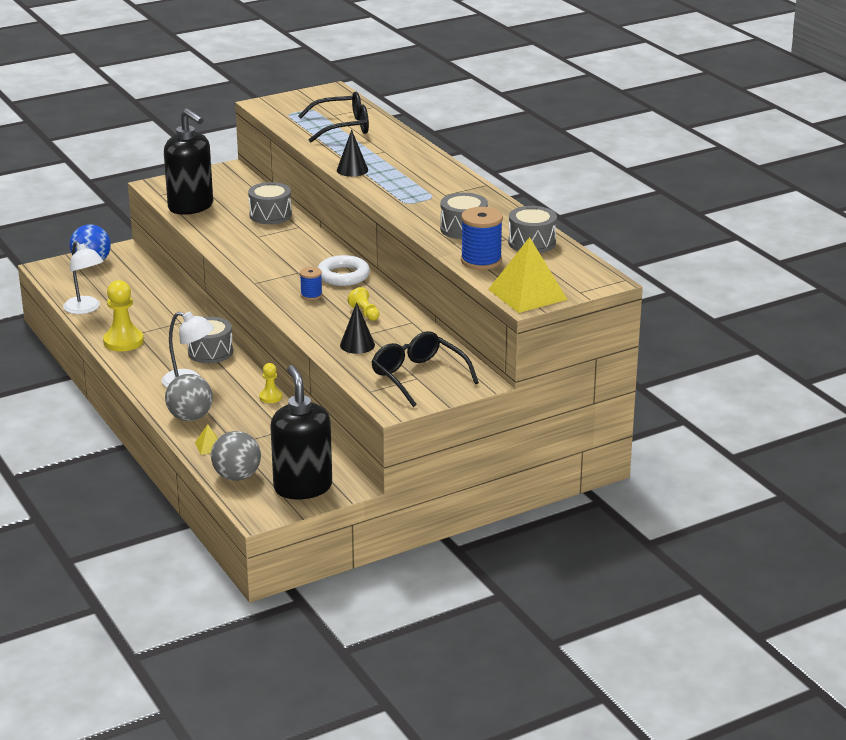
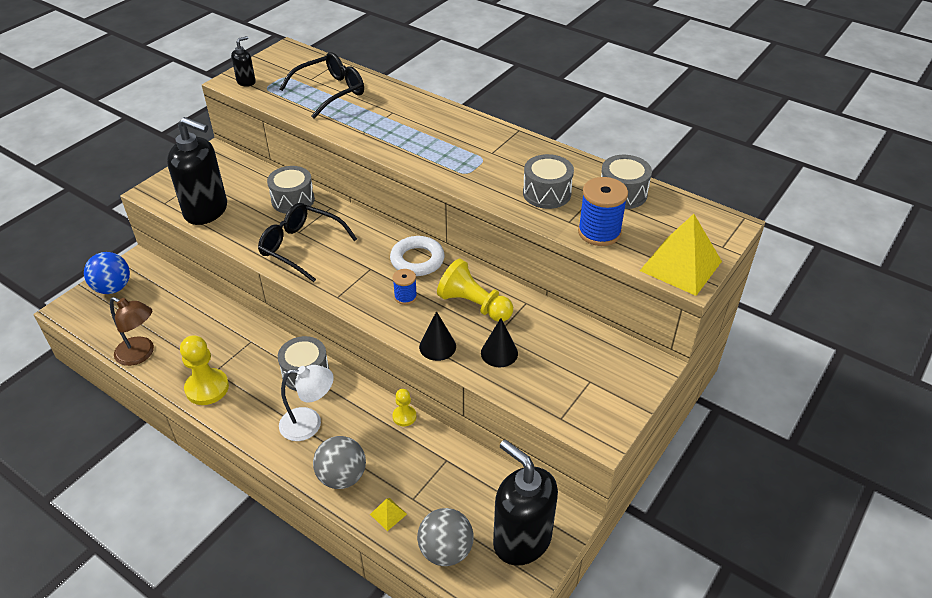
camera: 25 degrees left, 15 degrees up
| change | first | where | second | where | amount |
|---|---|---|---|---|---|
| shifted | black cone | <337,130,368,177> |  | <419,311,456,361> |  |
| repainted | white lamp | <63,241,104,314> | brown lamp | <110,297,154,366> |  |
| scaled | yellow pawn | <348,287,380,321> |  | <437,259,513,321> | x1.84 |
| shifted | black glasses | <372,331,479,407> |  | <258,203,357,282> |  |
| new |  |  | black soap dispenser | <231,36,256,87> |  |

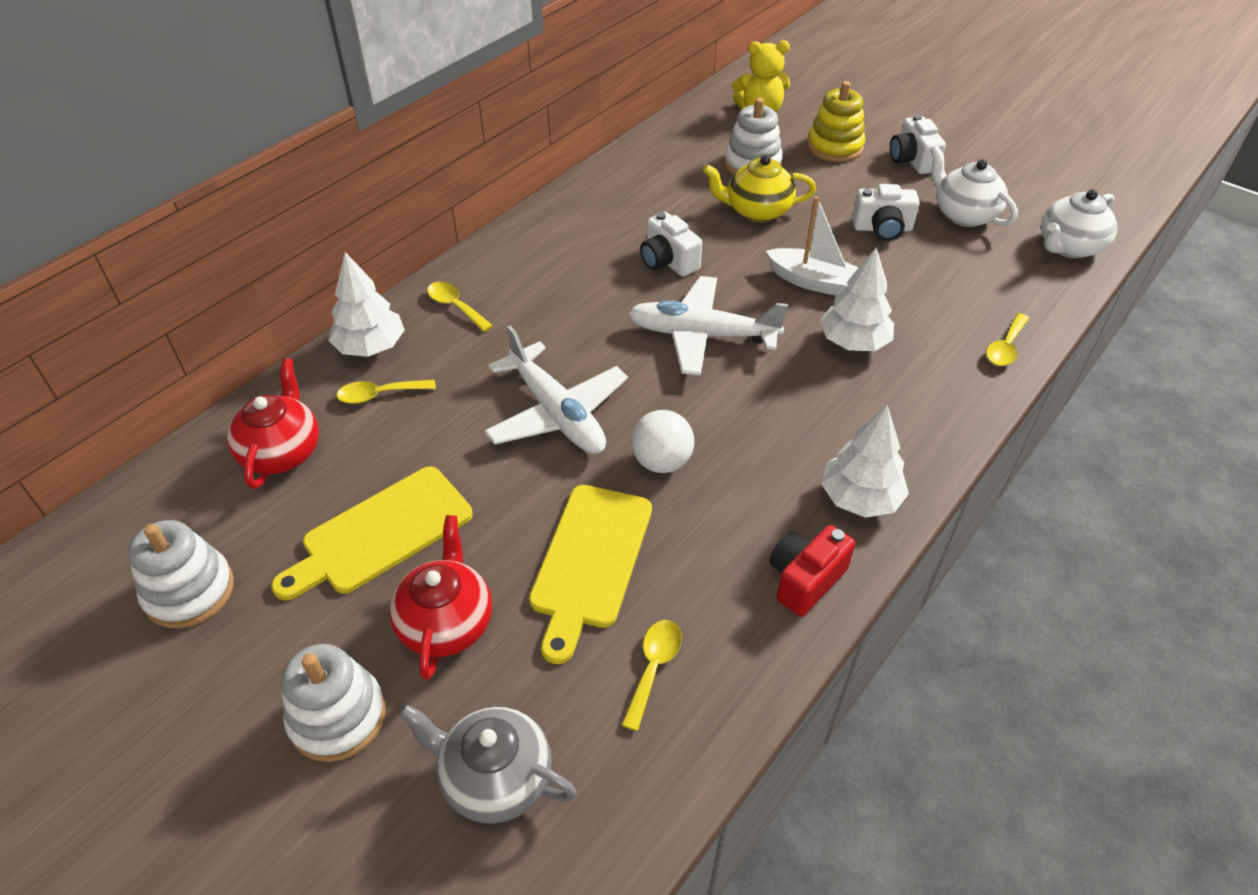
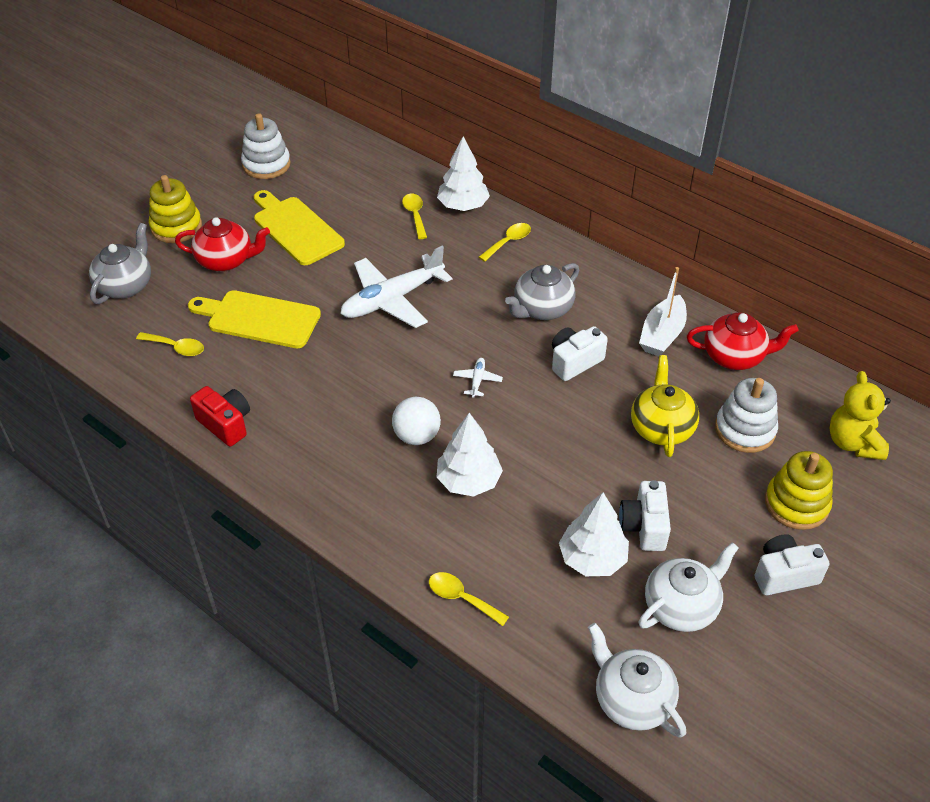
camera: 90 degrees right, 0 degrees up
| change | first | where | second | where | amount |
|---|---|---|---|---|---|
| shifted | white boat | <766,196,859,296> |  | <639,267,687,356> |  |
| scaled | white plane | <628,276,788,376> |  | <453,358,503,397> | x0.41 |
| shifted | red teapot | <227,358,319,489> |  | <687,312,799,370> |  |
| shifted | white tree | <821,405,909,518> |  | <559,493,629,576> |  |
| shifted | white ball | <631,410,694,473> |  | <392,397,441,445> |  |
| repainted | white stacking toy | <282,644,386,762> | yellow stacking toy | <149,175,202,243> |  |
| new |  |  | grey teapot | <505,263,579,320> |  |

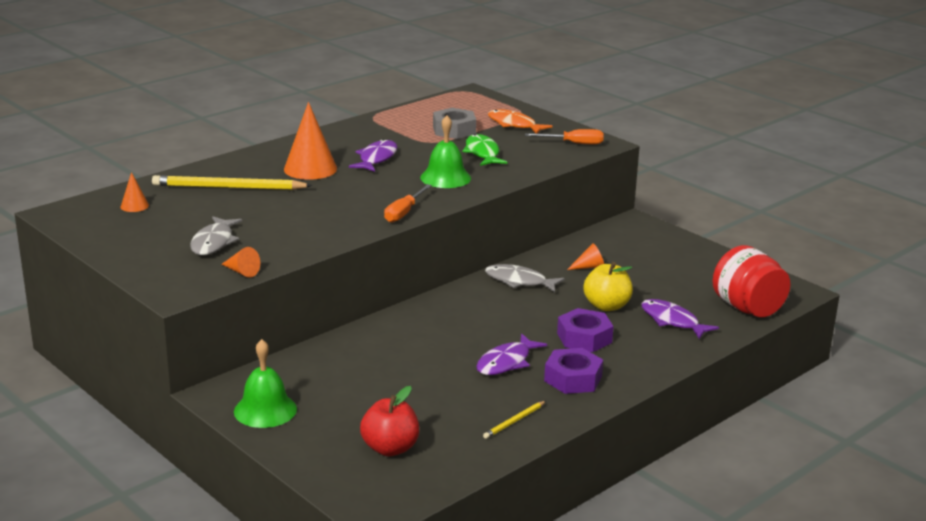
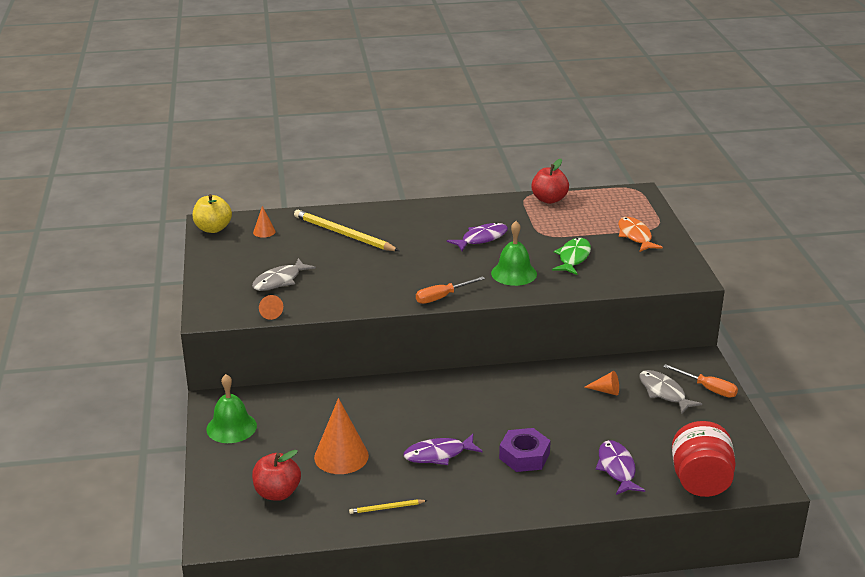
camera: 35 degrees right, 5 degrees up
| change | first | where | second | where | amount |
|---|---|---|---|---|---|
| shifted | orange cone | <284,102,337,180> |  | <314,398,369,474> |  |
| gone | grey nut | <433,108,476,139> |  |  |  |
| shifted | orange screwdriver | <525,129,604,145> |  | <663,364,738,398> |  |
| shifted | yellow apple | <584,262,633,311> |  | <192,194,232,233> |  |
| shifted | grey fish | <485,264,565,292> |  | <639,370,702,414> |  |
| gone | purple nut | <544,348,603,394> |  |  |  |
| new |  |  | red apple | <531,159,569,204> |  |

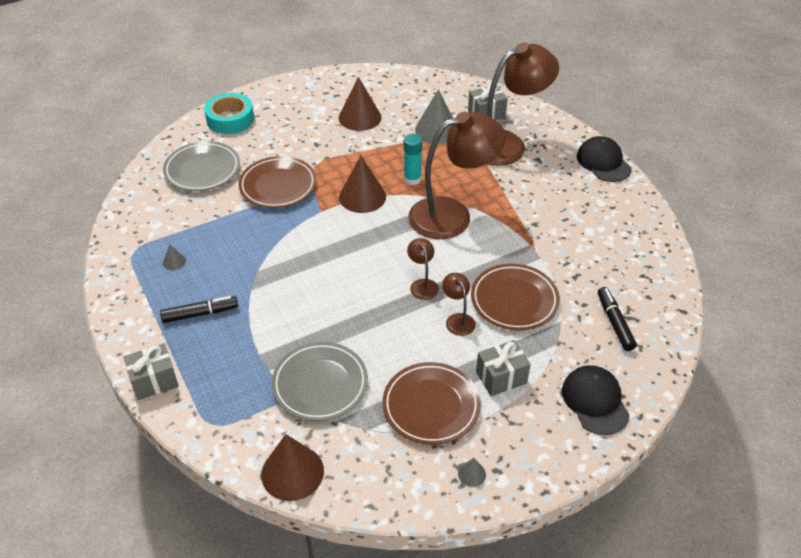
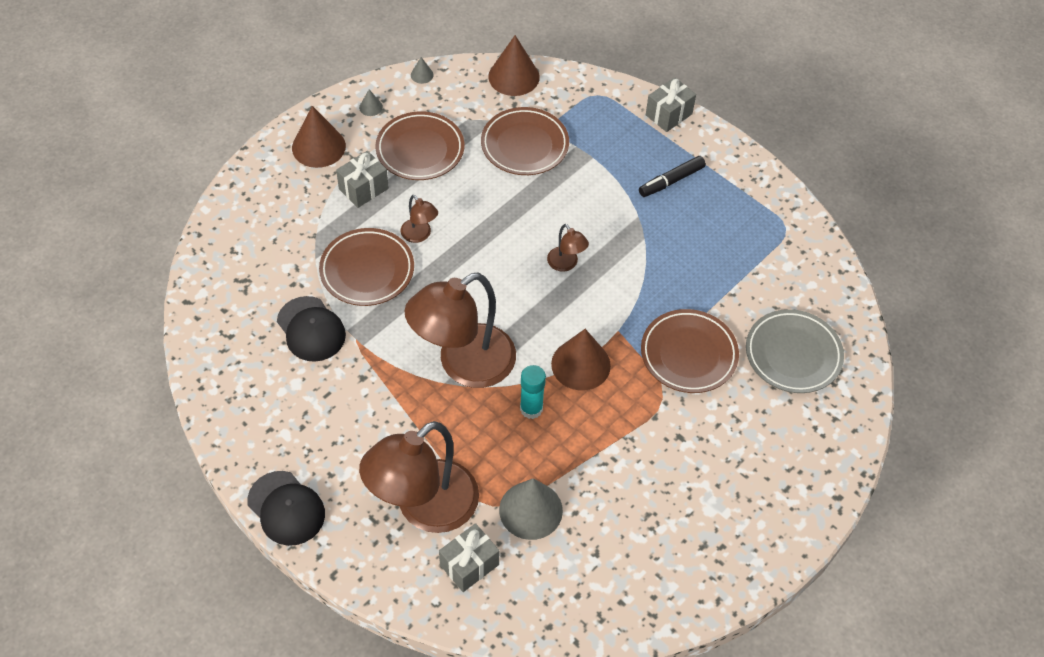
camera: 160 degrees right, 10 degrees up
| change | first | where | second | where | amount |
|---|---|---|---|---|---|
| shifted | brown cone | <339,77,381,131> |  | <292,106,346,168> |  |
| gone | turquoise tape | <204,93,254,134> |  |  |  |
| shifted | brown lamp | <407,238,439,300> |  | <547,224,589,272> |  |
| shifted | grey cone | <163,244,186,270> |  | <411,57,434,84> |  |
| gone | black marker | <598,287,637,351> |  |  |  |
| repainted | grey plate | <271,342,368,421> | brown plate | <481,107,569,175> |  |
| shifted | black cap | <562,365,630,435> |  | <277,296,346,362> |  |

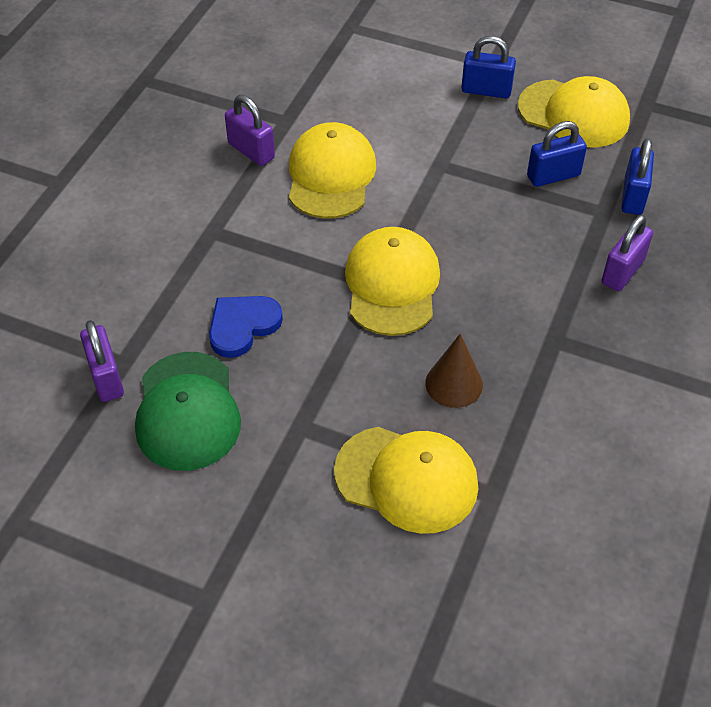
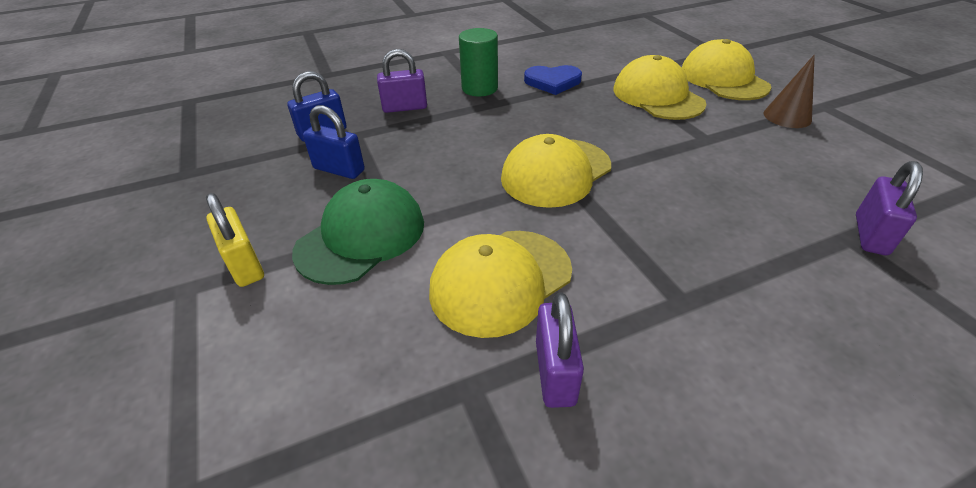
camera: 135 degrees left, 10 degrees down
| change | first | where | second | where | amount |
|---|---|---|---|---|---|
| repainted | blue padlock | <461,36,516,99> | yellow padlock | <206,193,264,287> |  |
| shifted | yellow cap | <518,76,630,148> |  | <682,39,771,100> |  |
| shifted | blue heart | <209,296,283,358> |  | <524,65,582,95> |  |
| shifted | brown cone | <425,334,483,408> |  | <764,54,815,128> |  |
| shifted | green cap | <135,352,241,471> |  | <292,179,424,285> |  |
| new |  |  | green cylinder | <459,28,498,96> |  |

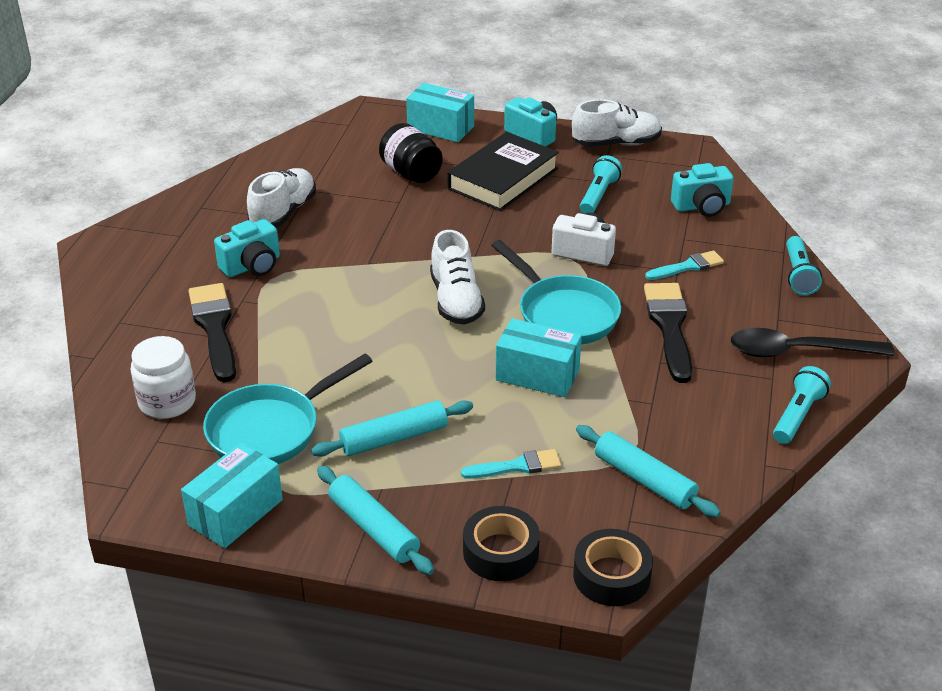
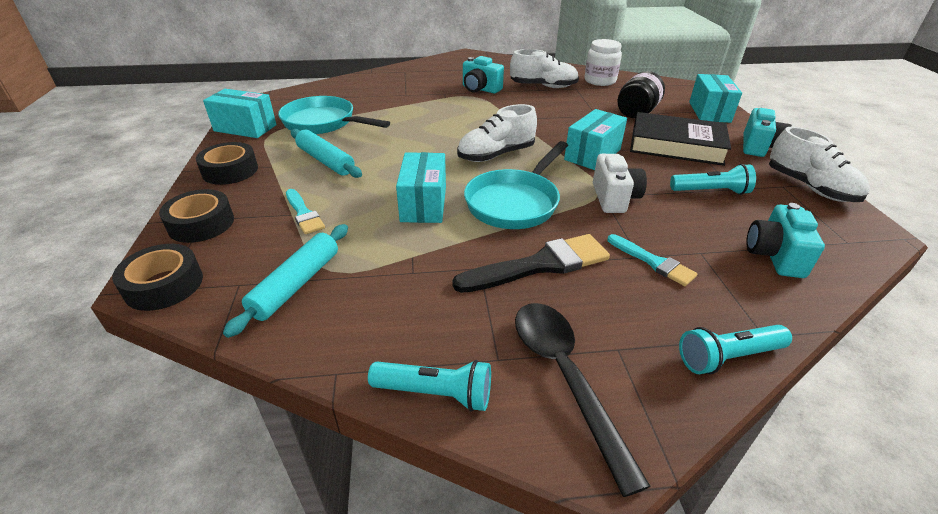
camera: 70 degrees right, 0 degrees up
| change | first | where | second | where | amount |
|---|---|---|---|---|---|
| rotated | turquoise camera | <671,163,734,217> |  | <746,203,825,278> | 45 degrees clockwise |
| gone | black brush | <189,283,236,382> |  |  |  |
| shifted | white jar | <131,336,196,419> |  | <584,39,622,86> |  |
| swapped | turquoise rolling pin | <317,466,434,575> | black tape | <196,142,258,185> |  |
| new |  |  | turquoise box | <564,109,627,170> |  |

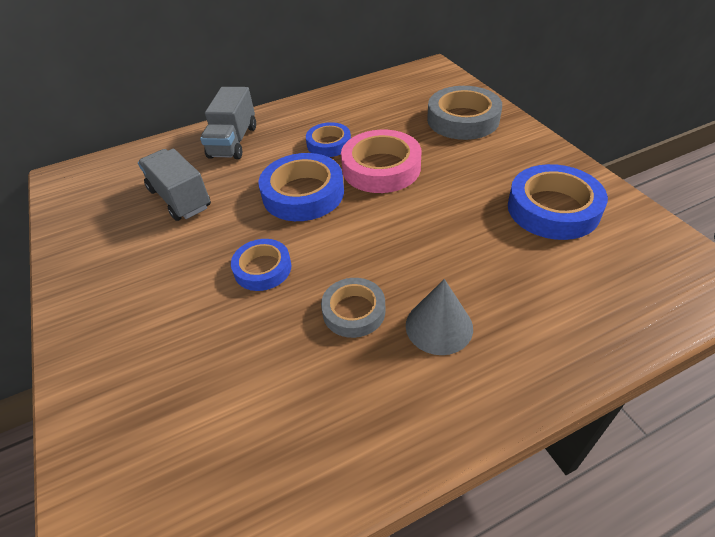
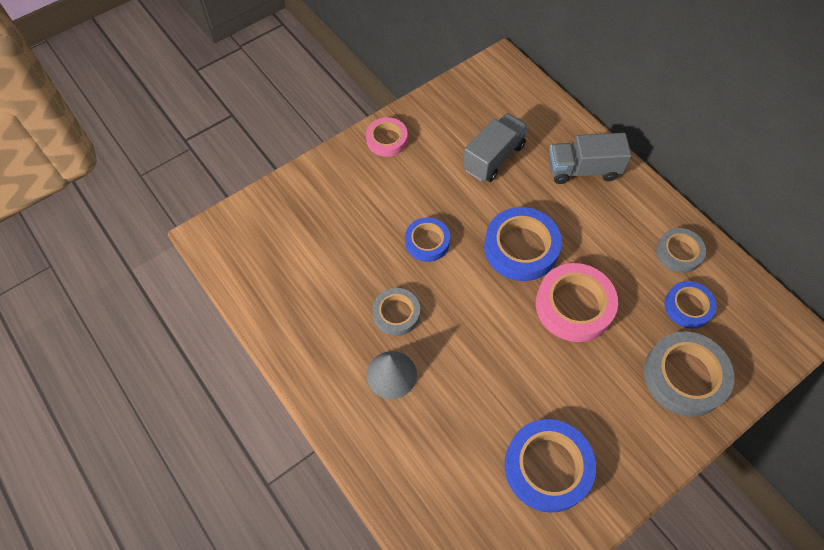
camera: 75 degrees right, 15 degrees up
| change | first | where | second | where | amount |
|---|---|---|---|---|---|
| shifted | blue tape | <306,122,351,157> |  | <664,281,717,329> |  |
| new |  |  | pink tape | <366,117,408,157> |  |
| new |  |  | grey tape | <656,228,706,273> |  |

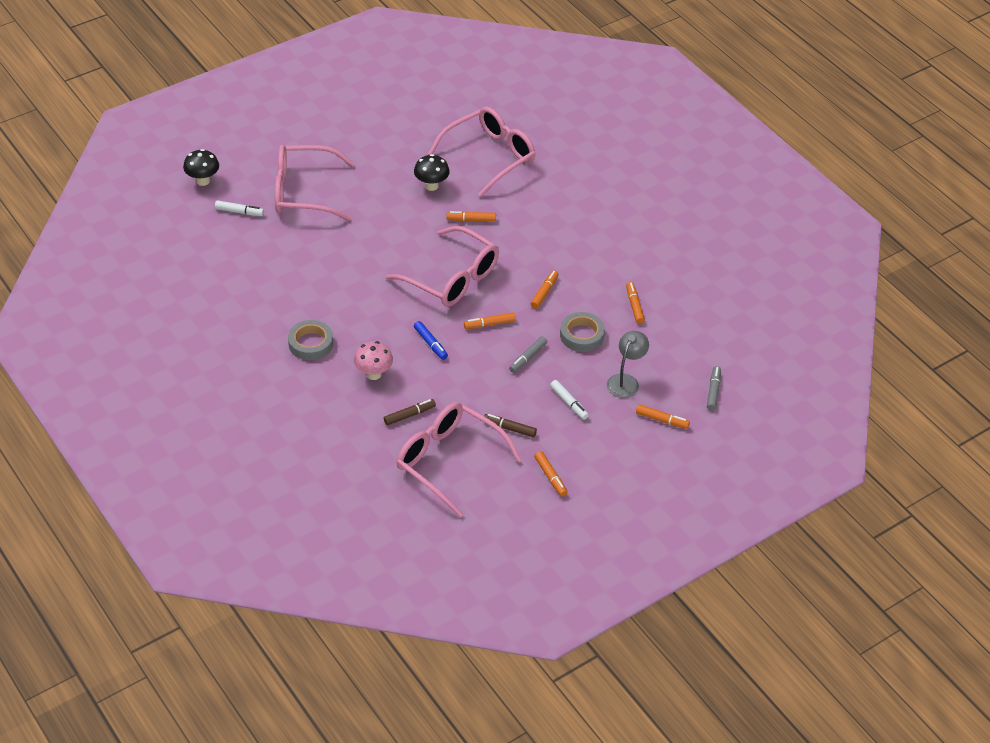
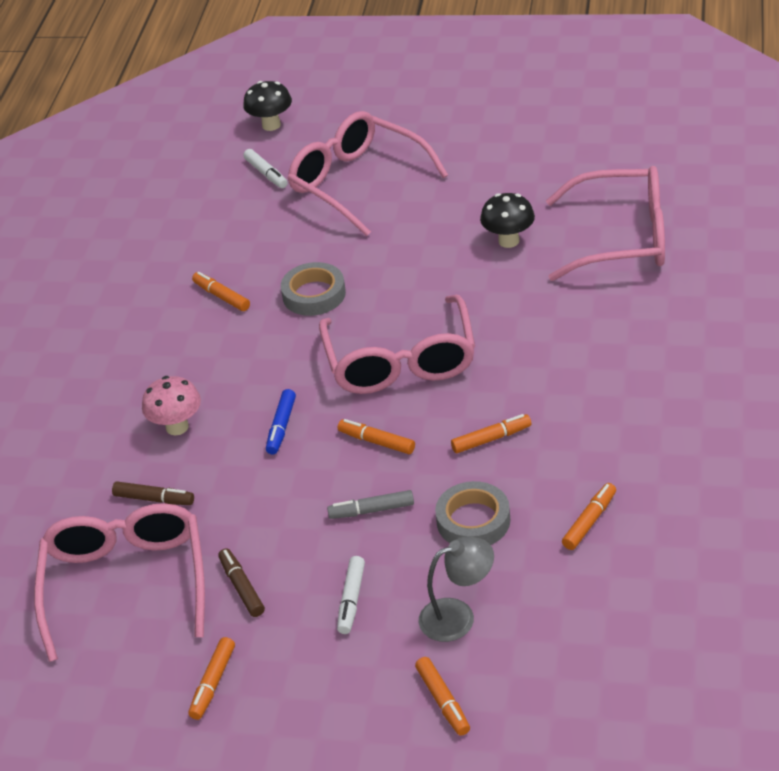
camera: 50 degrees right, 5 degrees down
| change | first | where | second | where | amount |
|---|---|---|---|---|---|
| shifted | orange marker | <447,211,496,222> |  | <192,272,250,311> |  |
| shifted | grey tape | <288,320,333,360> |  | <281,262,346,316> |  |
| gone | grey marker | <707,366,721,411> |  |  |  |

